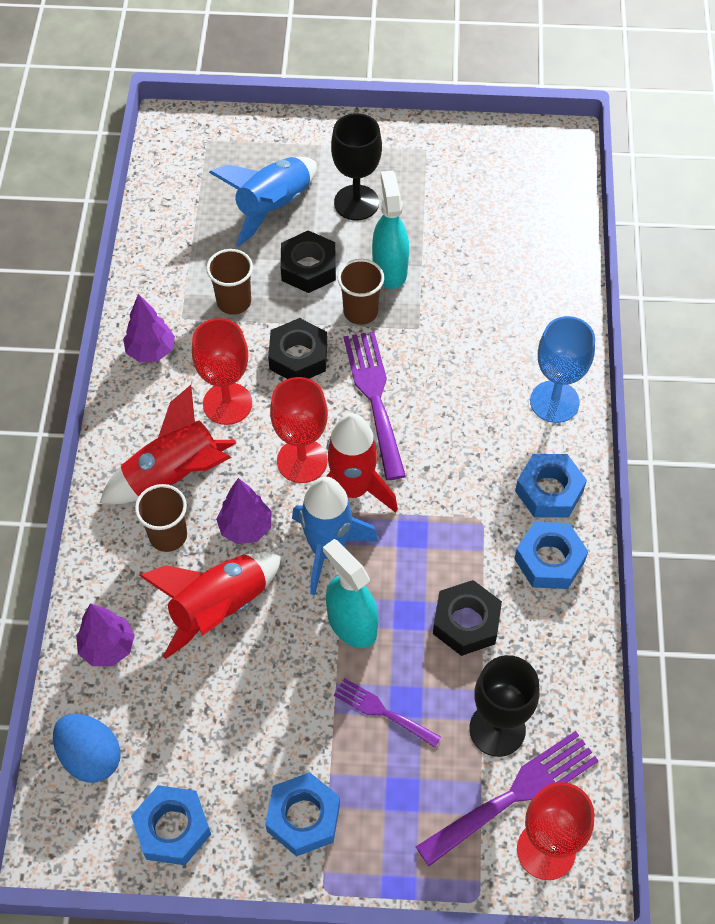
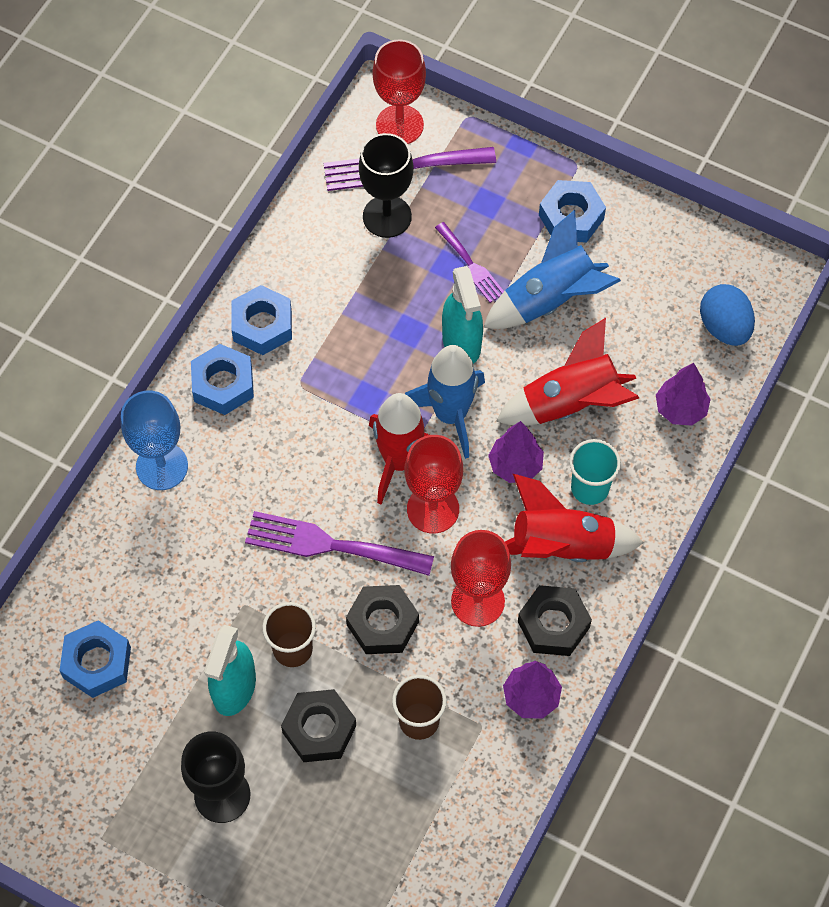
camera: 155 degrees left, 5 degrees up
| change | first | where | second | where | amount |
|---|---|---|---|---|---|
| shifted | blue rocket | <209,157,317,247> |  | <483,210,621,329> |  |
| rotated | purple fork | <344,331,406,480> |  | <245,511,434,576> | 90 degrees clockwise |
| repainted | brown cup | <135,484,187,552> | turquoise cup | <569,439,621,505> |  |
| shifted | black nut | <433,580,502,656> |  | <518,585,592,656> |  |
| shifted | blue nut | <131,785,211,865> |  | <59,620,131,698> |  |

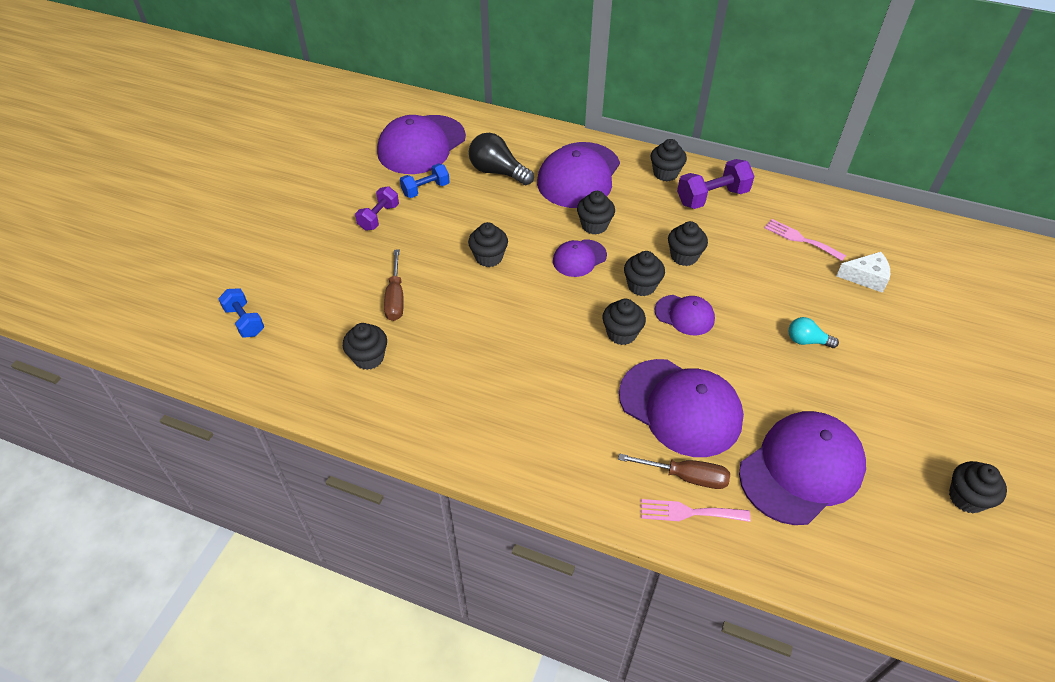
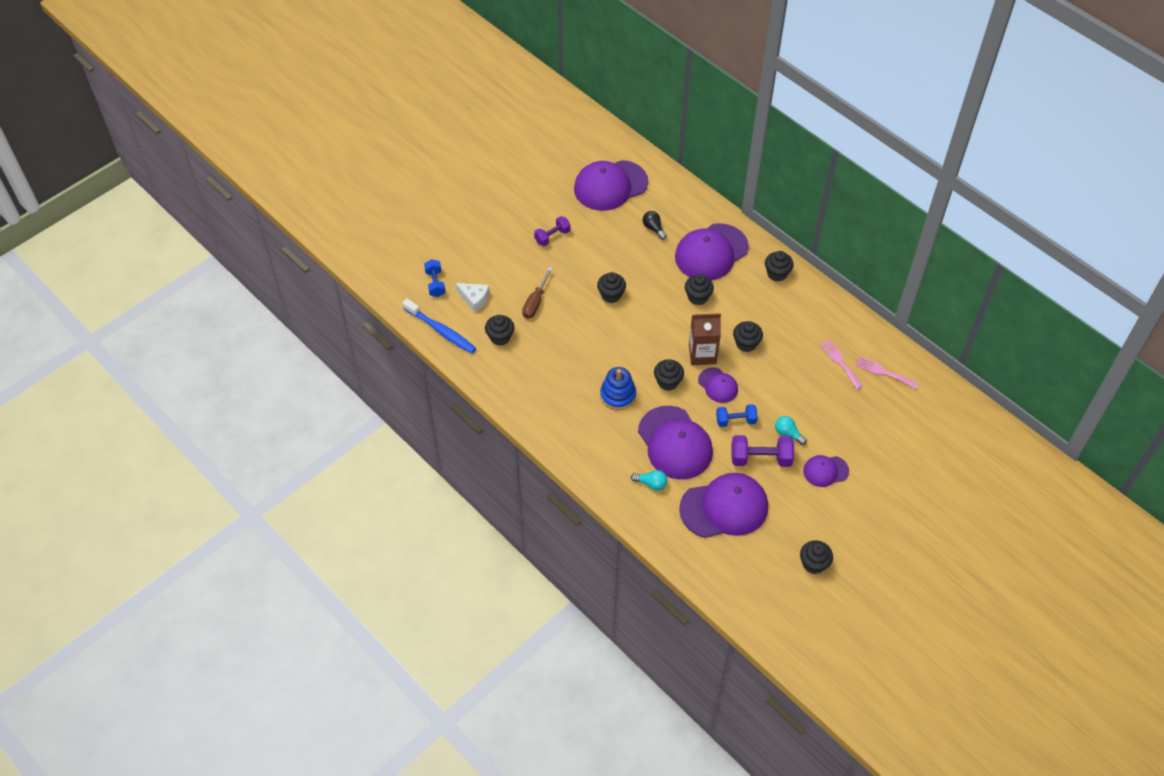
camera: 25 degrees right, 5 degrees up
| change | first | where | second | where | amount |
|---|---|---|---|---|---|
| scaled | black light bulb | <469,133,534,185> |  | <643,211,667,240> | x0.59 |
| shifted | purple dumbbell | <677,159,755,209> |  | <731,435,794,467> |  |
| shifted | blue dumbbell | <400,163,450,198> |  | <716,404,758,427> |  |
| shifted | purple cap | <553,239,607,277> |  | <803,455,849,487> |  |
| swapped | black cupcake | <624,251,665,296> | brown carton | <689,313,721,365> |  |
| shifted | white cheese | <836,252,890,293> |  | <455,283,489,312> |  |
| swapped | brown screwdriver | <618,454,730,489> | turquoise light bulb | <631,470,668,491> |  |
| shifted | pink fork | <641,499,751,522> |  | <855,356,919,389> |  |
| new |  |  | blue toothbrush | <402,299,476,354> |  |
| new |  |  | blue stacking toy | <600,367,636,410> |  |

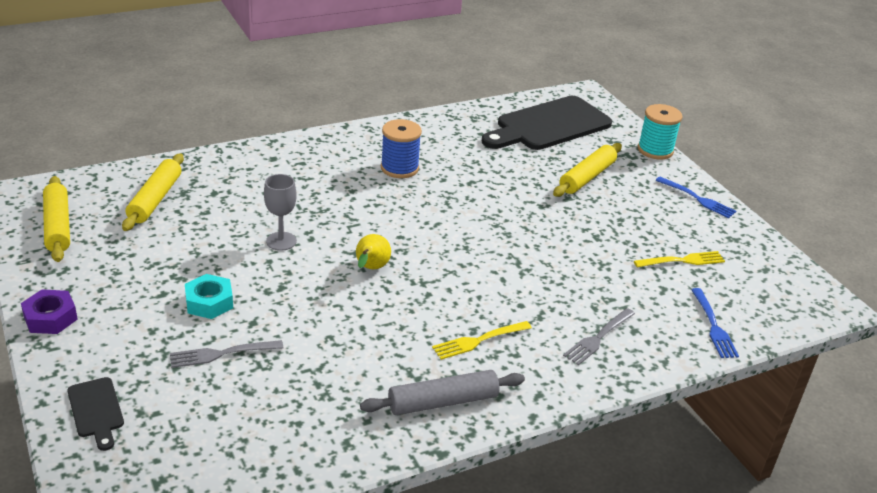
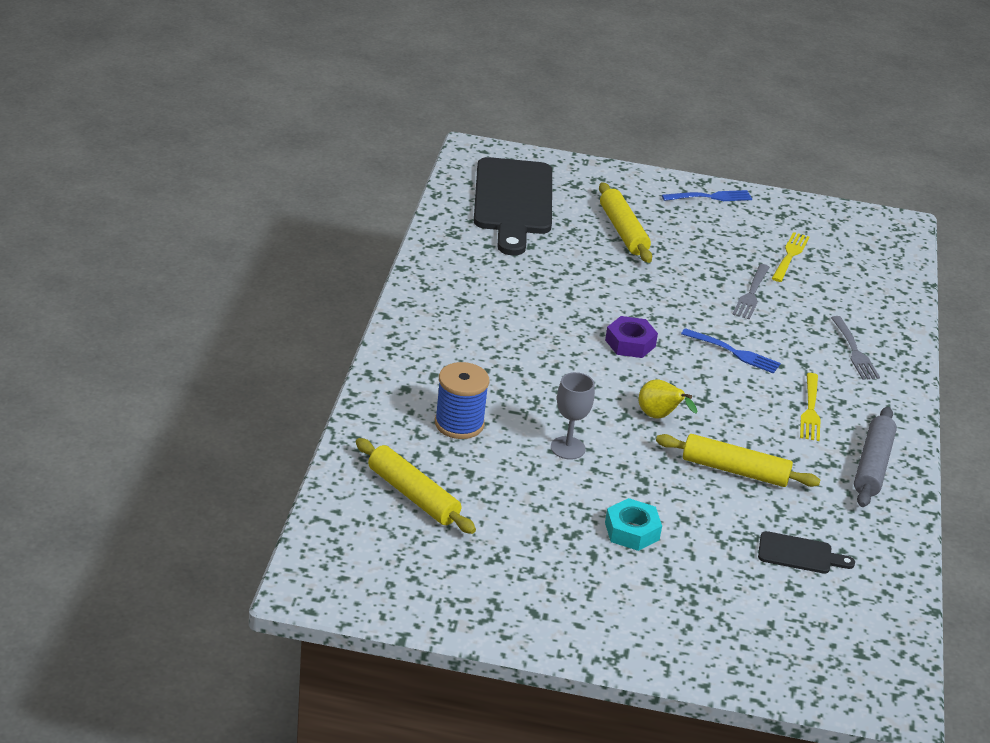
camera: 55 degrees left, 0 degrees up
| change | first | where | second | where | amount |
|---|---|---|---|---|---|
| gone | turquoise spool | <638,104,682,160> |  |  |  |
| shifted | blue spool | <381,119,422,178> |  | <435,362,489,439> |  |
| shifted | yellow rolling pin | <43,176,70,262> |  | <656,434,820,487> |  |
| shifted | blue fork | <691,288,739,358> |  | <681,328,781,374> |  |
| shifted | purple nut | <21,289,78,334> |  | <605,316,658,358> |  |
| shifted | grey fork | <170,340,283,368> |  | <732,264,770,319> |  |
| shifted | black cutting board | <67,377,124,451> |  | <758,531,855,574> |  |

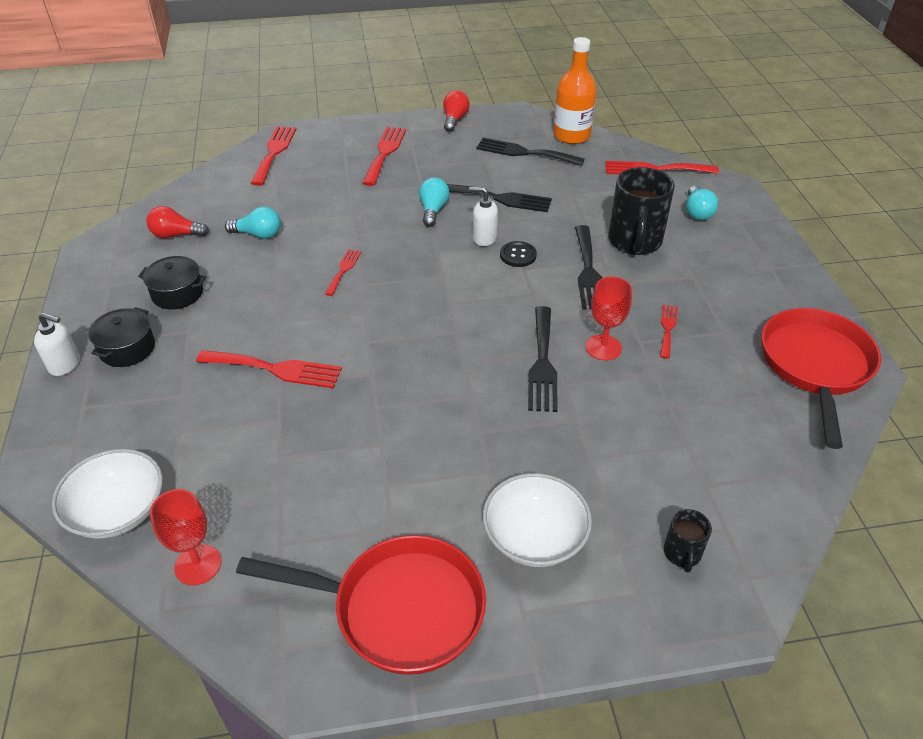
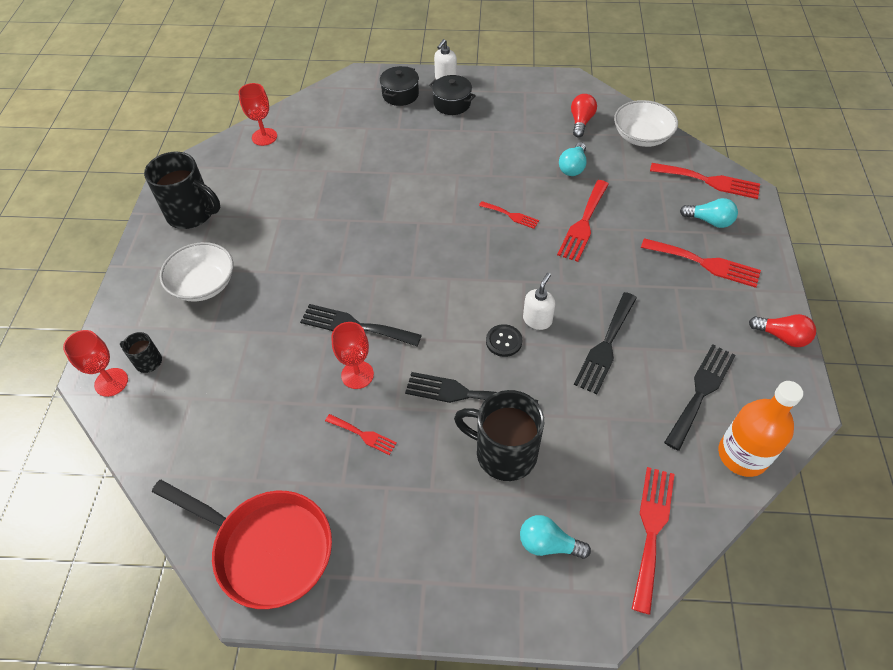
camera: 105 degrees right, 10 degrees up
| change | first | where | second | where | amount |
|---|---|---|---|---|---|
| shifted | turquoise light bulb | <419,177,450,227> |  | <680,198,738,228> |  |
| shifted | black pot | <138,256,206,310> |  | <380,66,419,106> |  |
| shifted | red fork | <196,350,342,388> |  | <557,180,609,262> |  |
| shifted | white bowl | <52,449,163,539> |  | <614,100,678,147> |  |
| swapped | red pan | <236,535,486,675> | black mug | <144,152,221,229> |  |
| new |  |  | red goblet | <63,330,128,397> |  |

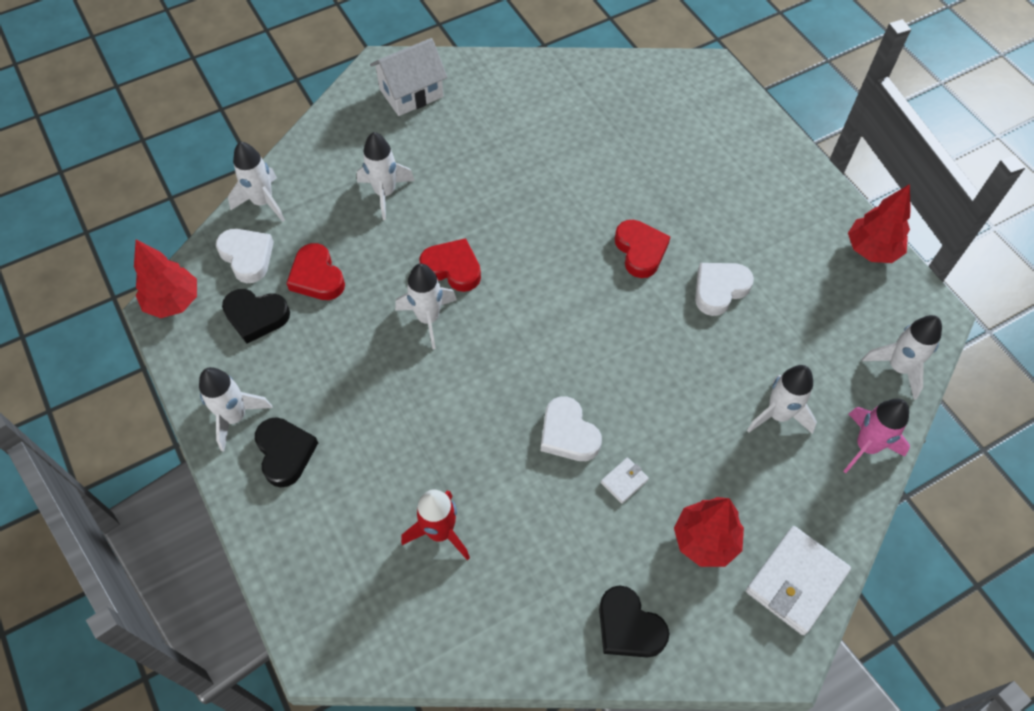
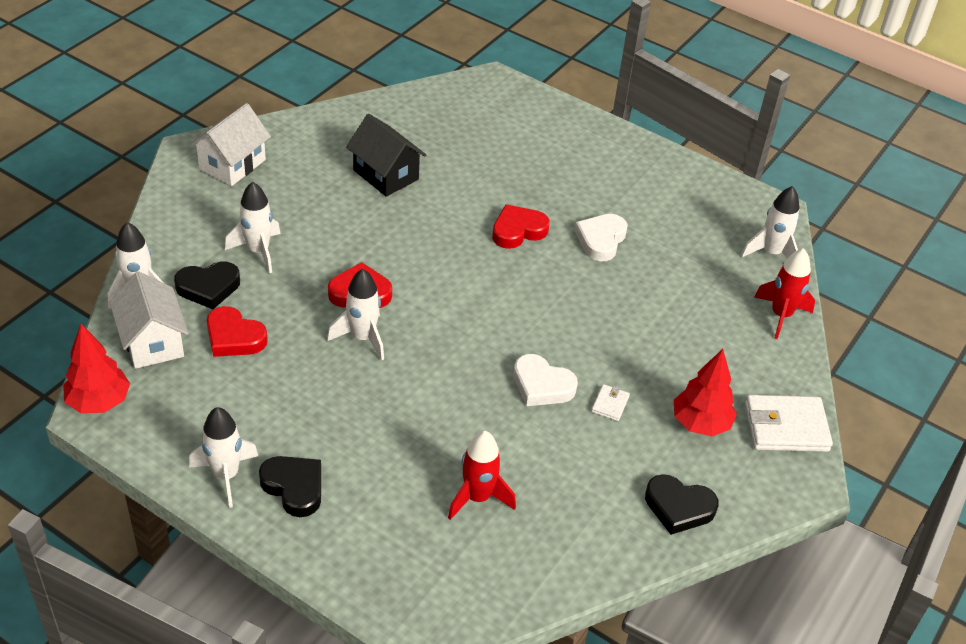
camera: 30 degrees left, 15 degrees down
| change | first | where | second | where | amount |
|---|---|---|---|---|---|
| gone | red tree | <848,184,911,263> |  |  |  |
| rotated | red heart | <615,220,671,278> |  | <492,204,550,249> | 75 degrees counterclockwise |
| swapped | white heart | <216,229,274,283> | white house | <109,272,189,369> |  |
| shifted | black heart | <222,289,290,343> |  | <174,262,240,309> |  |
| gone | white rocket | <747,365,817,434> |  |  |  |
| repainted | pink rocket | <843,398,910,473> | red rocket | <754,248,815,339> |  |
| rotated | white wallet | <746,526,851,635> |  | <745,395,833,452> | 75 degrees clockwise |
| new |  |  | black house | <346,114,426,197> |  |

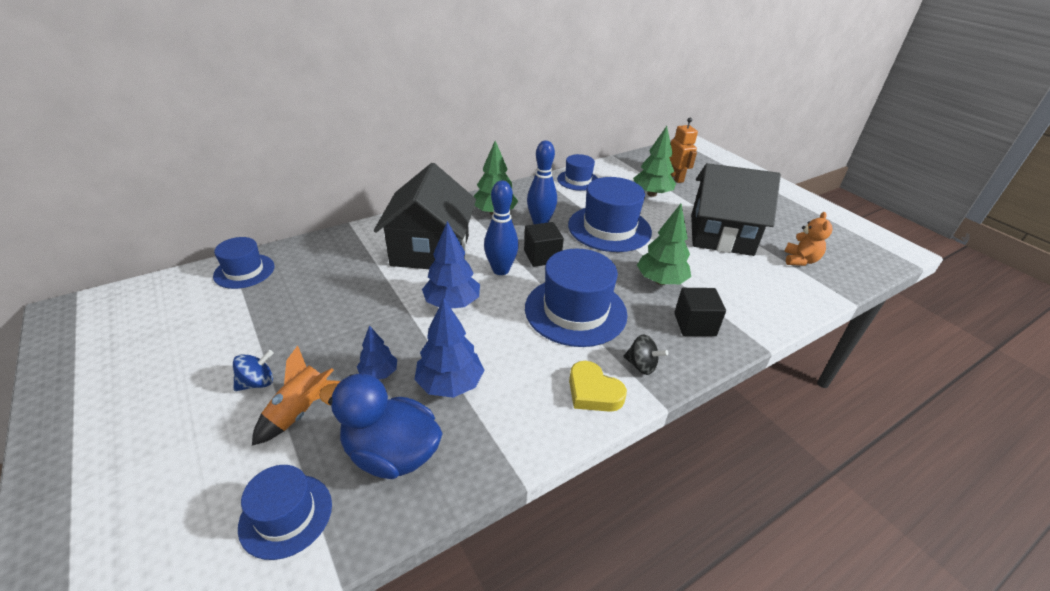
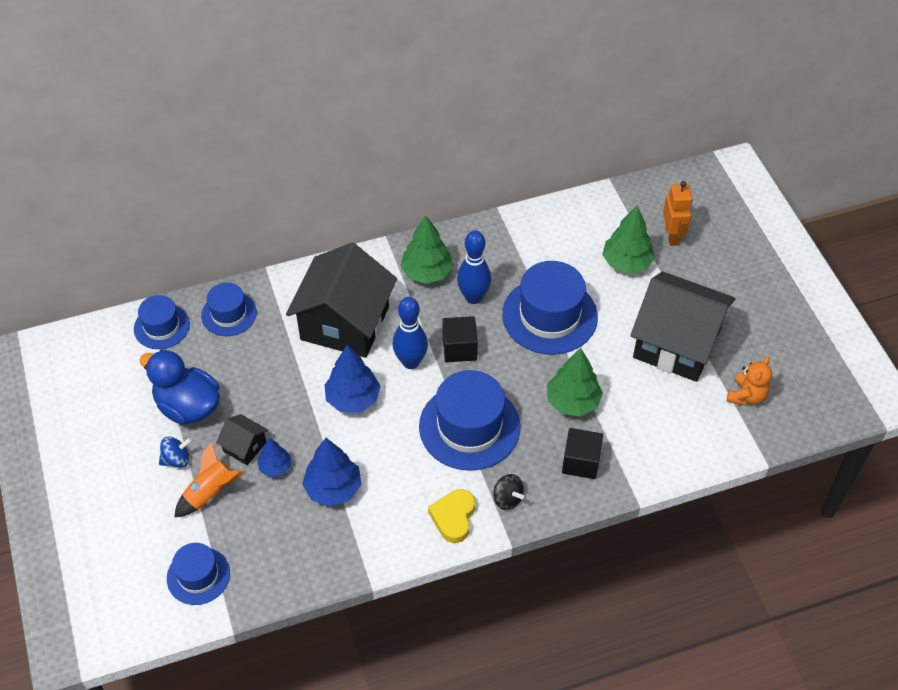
camera: 15 degrees right, 15 degrees up
| change | first | where | second | where | amount |
|---|---|---|---|---|---|
| shifted | blue hat | <557,154,598,191> |  | <201,283,257,336> |  |
| rotated | yellow heart | <569,361,627,412> |  | <428,489,475,543> | 45 degrees clockwise |
| shifted | blue duck | <319,374,443,479> |  | <139,349,220,425> |  |
| new |  |  | black house | <216,414,268,465> |  |

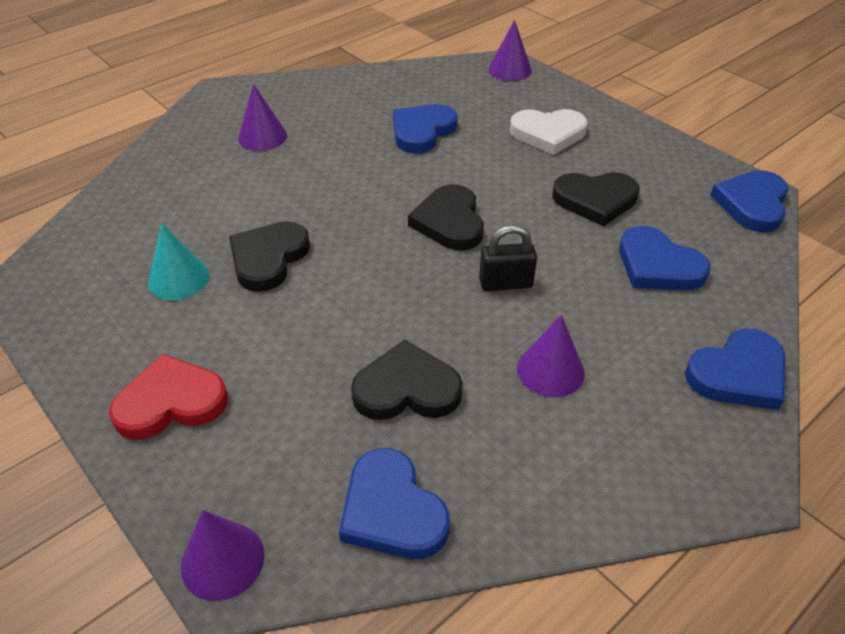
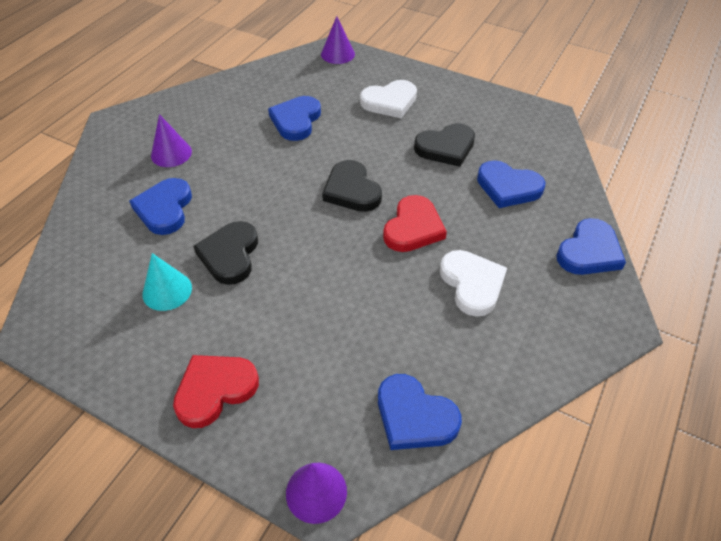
camera: 20 degrees left, 5 degrees up
| change | first | where | second | where | amount |
|---|---|---|---|---|---|
| shifted | blue heart | <711,170,789,232> |  | <129,178,192,235> |  |
| swapped | black padlock | <479,225,537,291> | red heart | <383,195,447,252> |  |
| swapped | purple cone | <517,315,585,397> | white heart | <440,250,507,317> |  |
| gone | black heart | <351,340,463,420> |  |  |  |

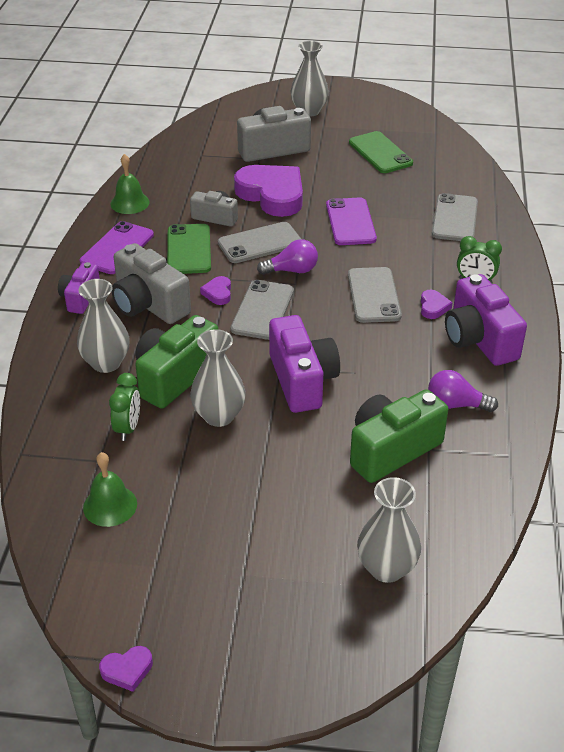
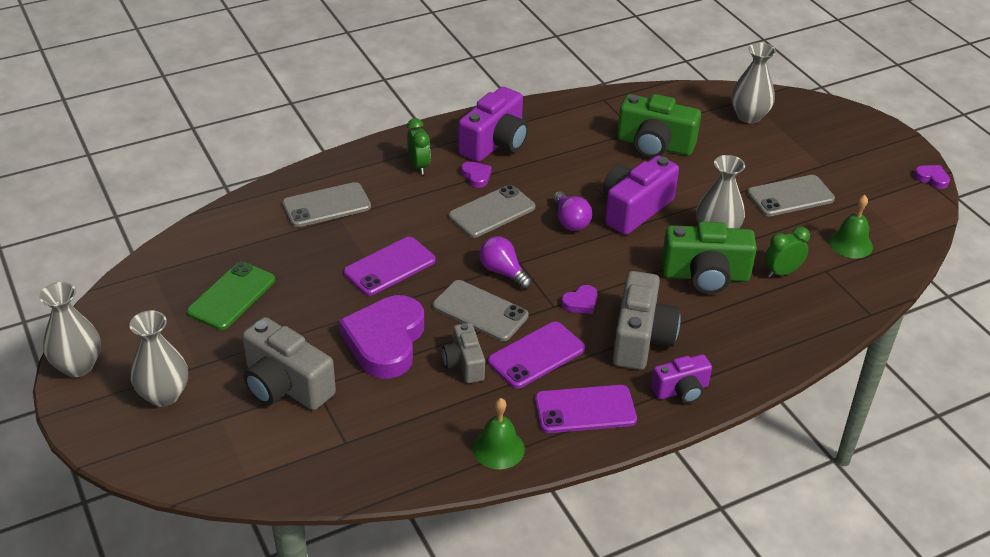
camera: 125 degrees left, 0 degrees up
| change | first | where | second | where | amount |
|---|---|---|---|---|---|
| repainted | green phone | <167,224,211,274> | purple phone | <488,322,585,389> |  |
| shifted | grey vase | <77,279,130,373> |  | <39,282,101,377> |  |
| shifted | grey phone | <231,280,294,340> |  | <747,175,835,216> |  |
| rotated | purple heart | <421,290,453,319> |  | <461,161,492,188> | 90 degrees clockwise |
| shifted | purple light bulb | <428,370,498,412> |  | <552,191,592,231> |  |

